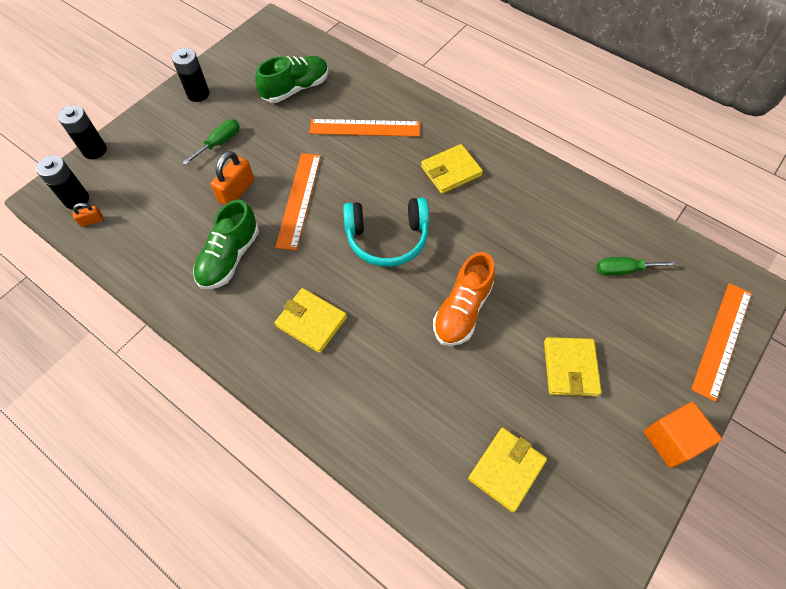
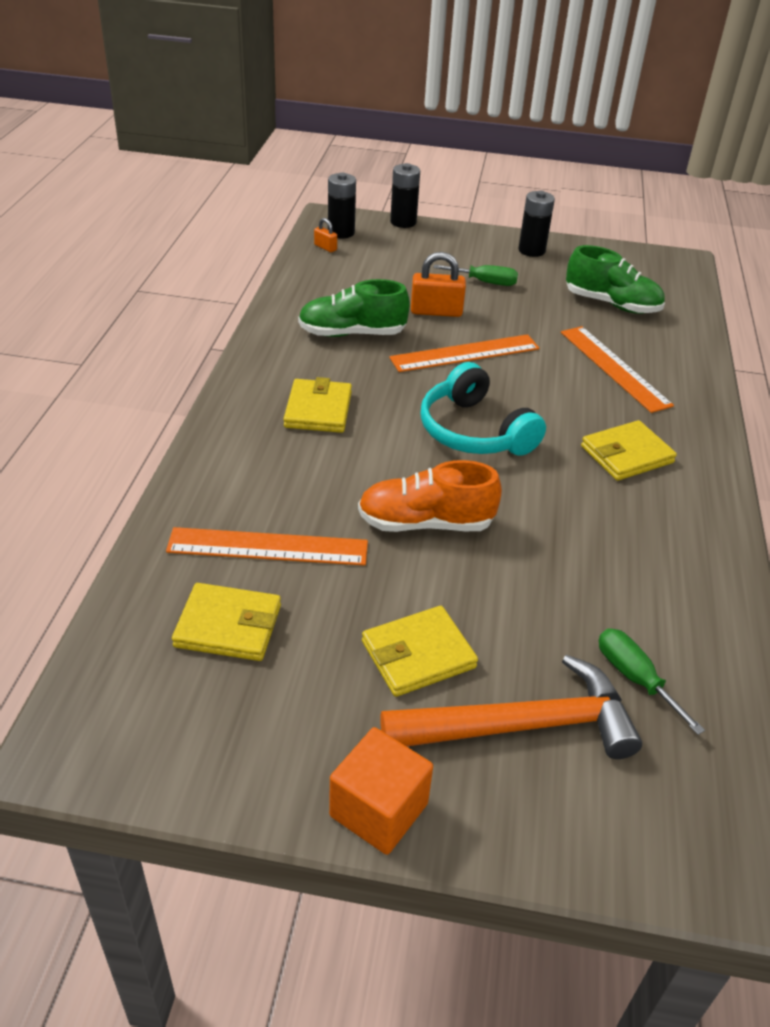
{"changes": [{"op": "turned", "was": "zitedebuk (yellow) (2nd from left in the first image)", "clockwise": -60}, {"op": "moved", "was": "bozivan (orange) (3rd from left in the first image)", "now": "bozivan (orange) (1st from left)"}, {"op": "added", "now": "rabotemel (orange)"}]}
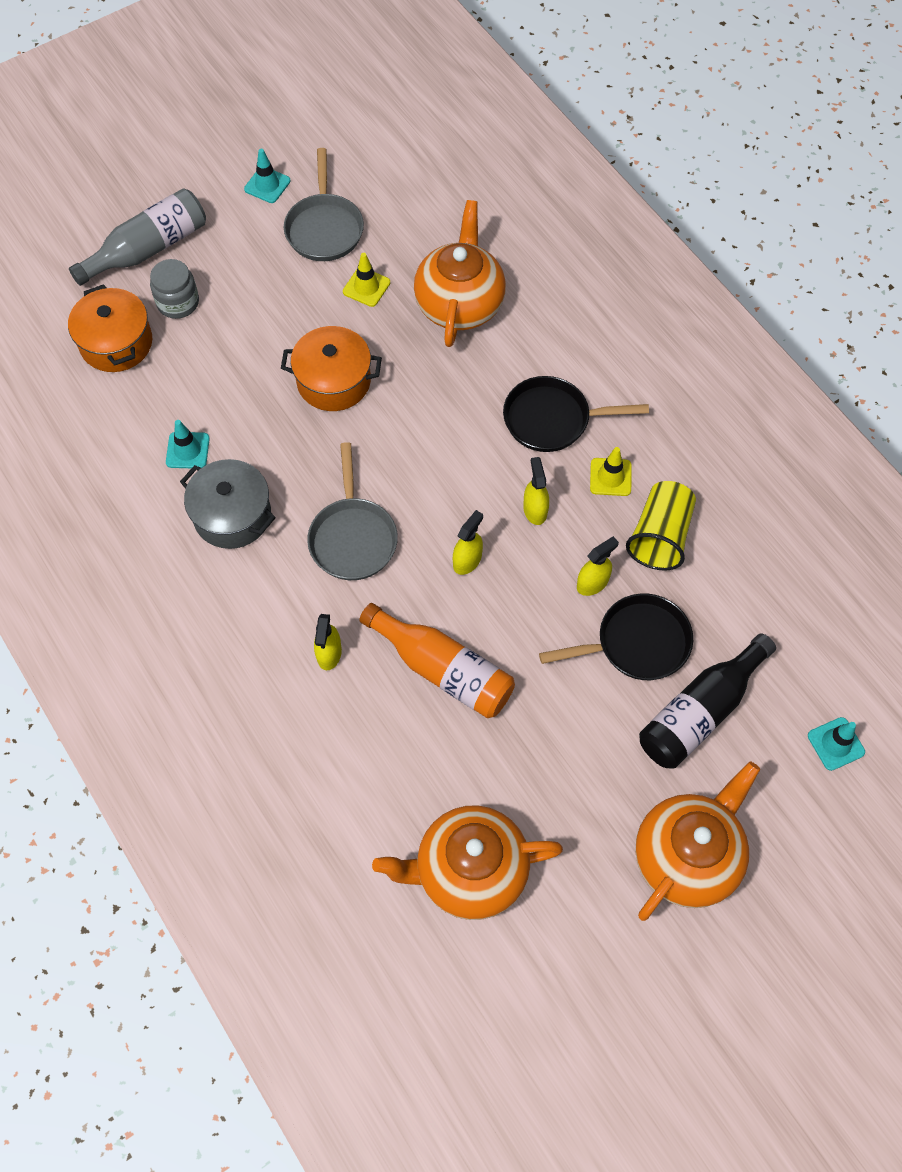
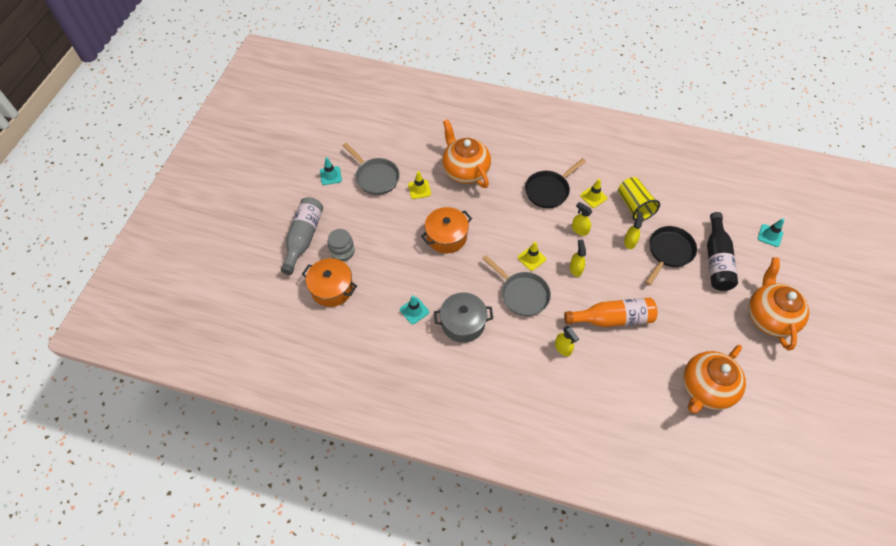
{"changes": [{"op": "added", "now": "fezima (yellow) (2nd from left)"}]}
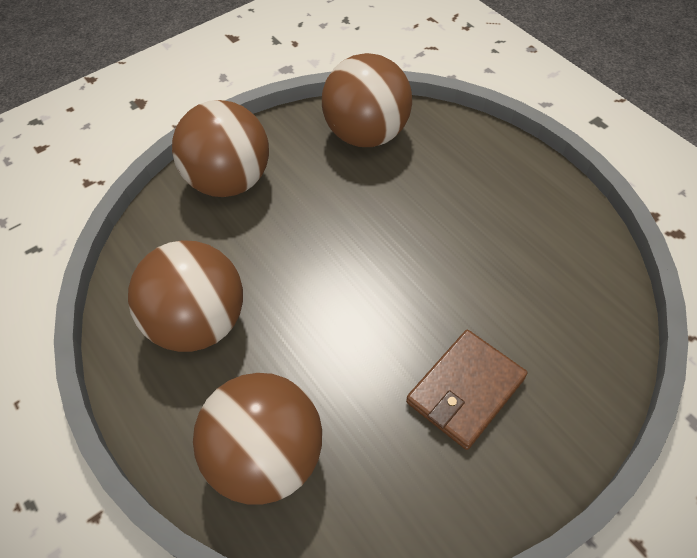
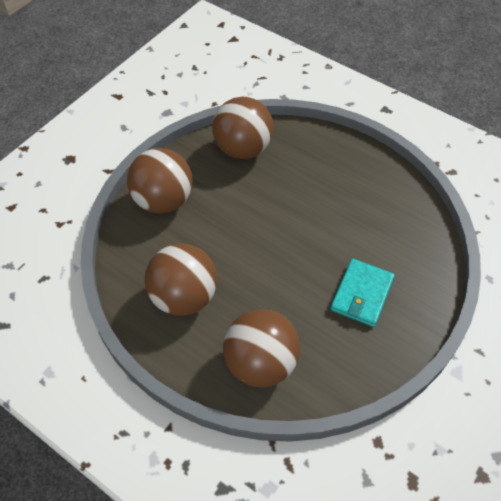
{"changes": [{"op": "recoloured", "was": "zitedebuk (brown)", "now": "zitedebuk (turquoise)"}]}
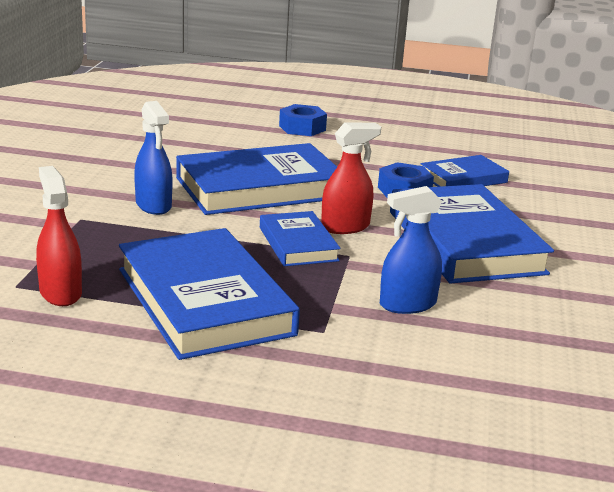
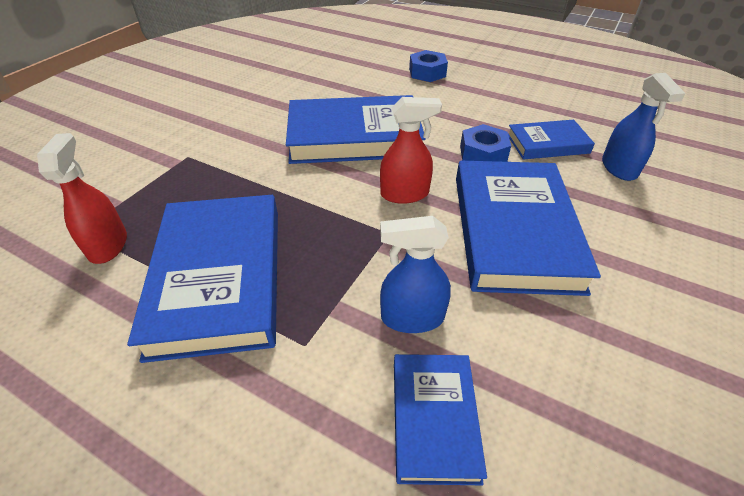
{"changes": [{"op": "moved", "was": "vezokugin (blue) (1st from left in the first image)", "now": "vezokugin (blue) (2nd from left)"}, {"op": "moved", "was": "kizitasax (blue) (3rd from left)"}]}
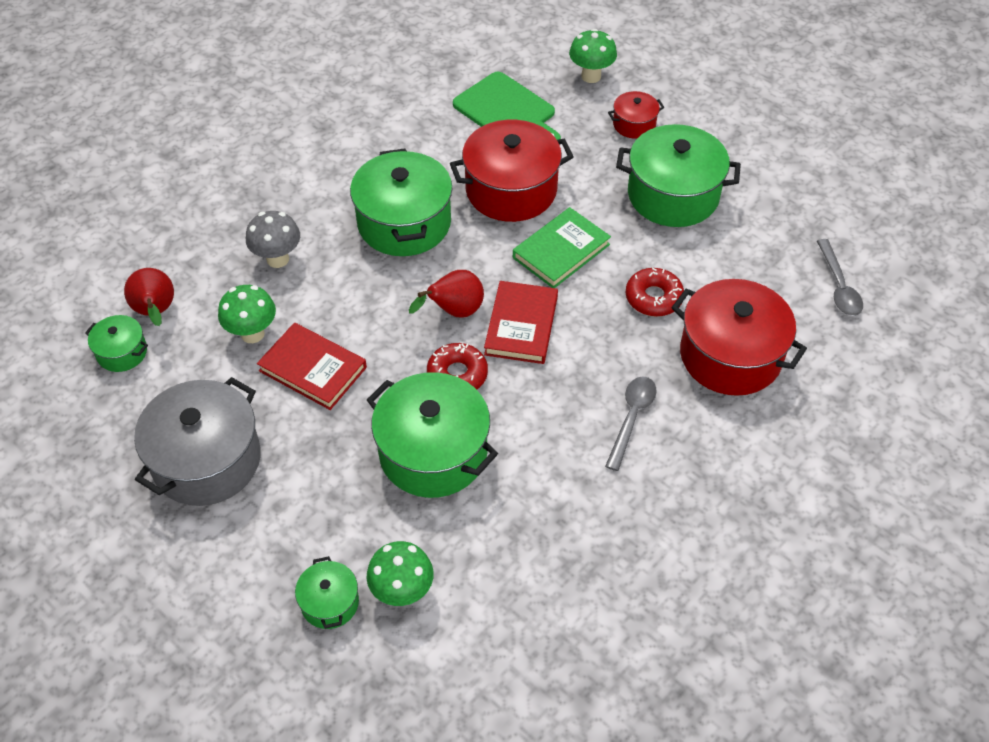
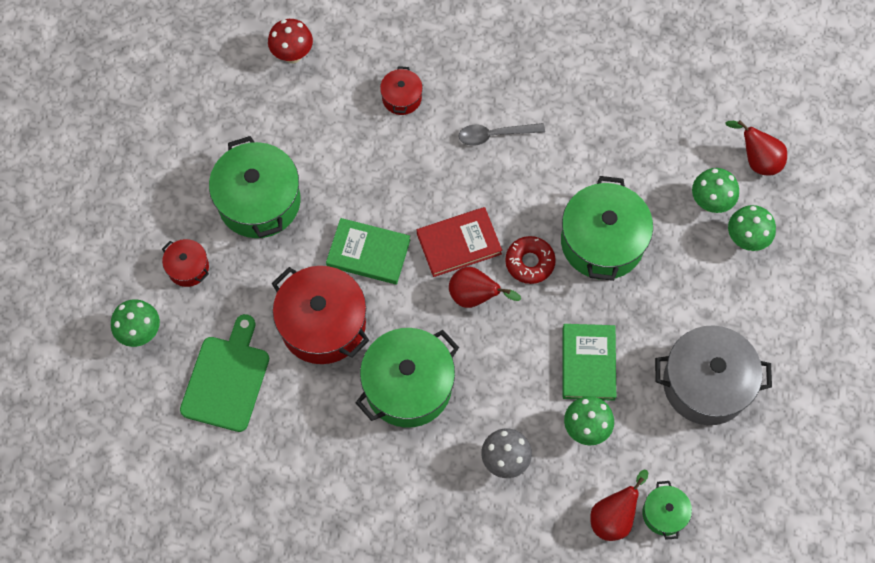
{"changes": [{"op": "recoloured", "was": "kizitasax (red) (1st from left)", "now": "kizitasax (green) (2nd from left)"}, {"op": "replaced", "was": "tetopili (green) (2nd from left)", "now": "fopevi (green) (4th from left)"}, {"op": "removed", "was": "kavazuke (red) (2nd from left)"}, {"op": "resized", "was": "tetopili (red) (3rd from left)", "ratio": 0.49}, {"op": "replaced", "was": "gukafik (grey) (2nd from left)", "now": "fopevi (red)"}, {"op": "added", "now": "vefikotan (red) (3rd from left)"}]}
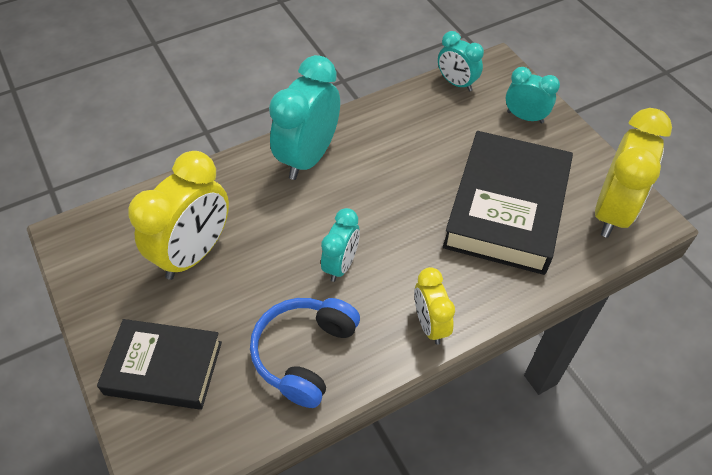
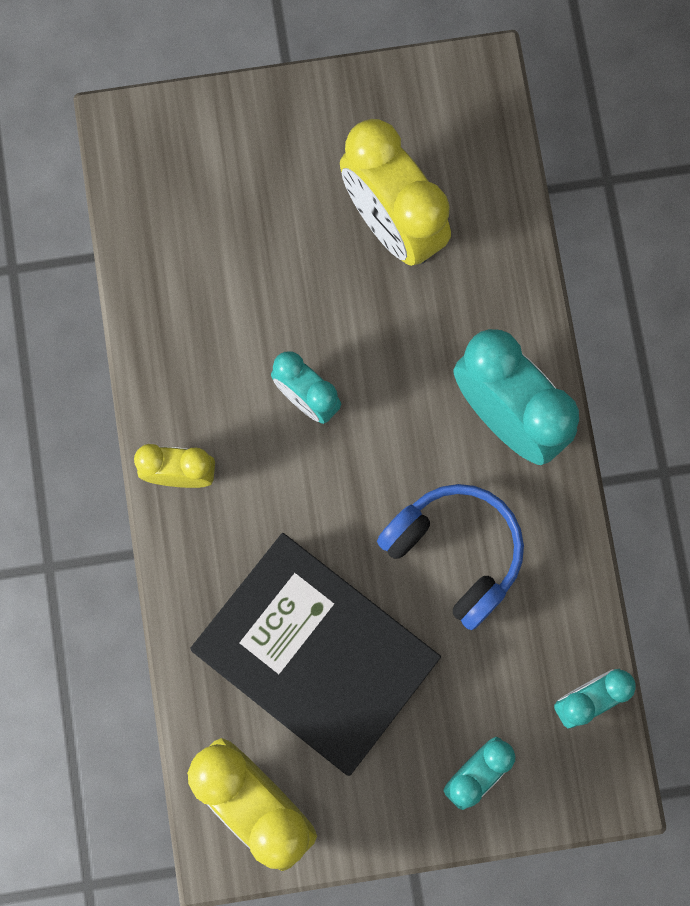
{"changes": [{"op": "removed", "was": "kizitasax (black) (1st from left)"}, {"op": "moved", "was": "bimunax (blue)"}]}
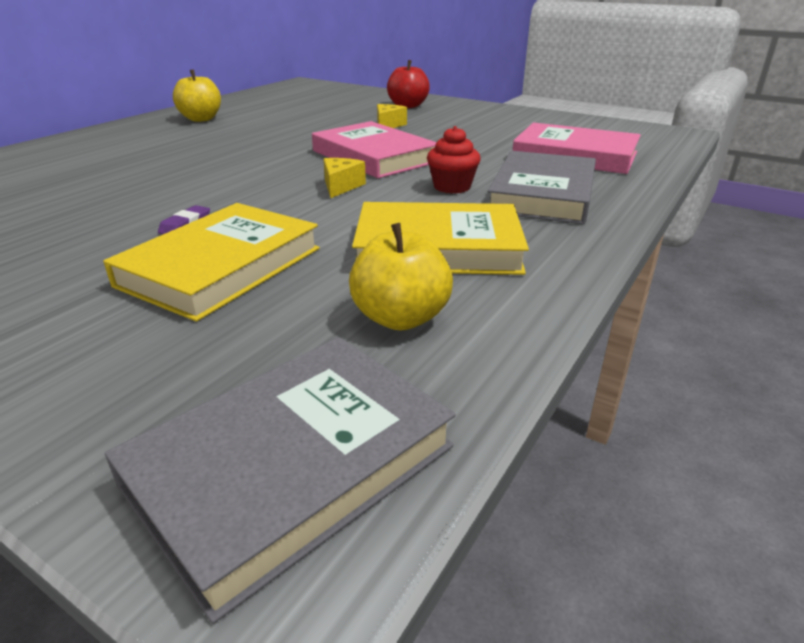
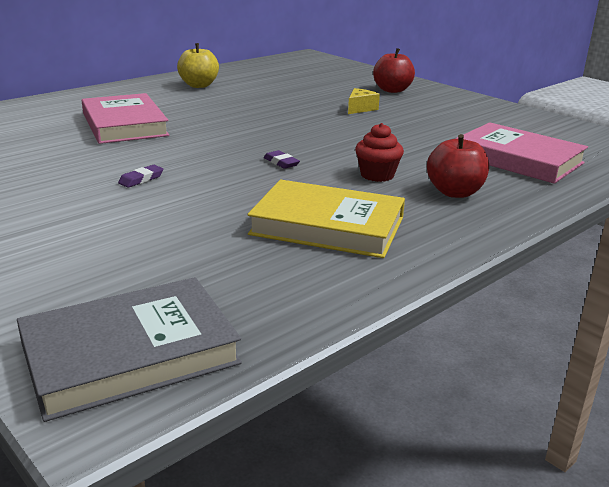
{"changes": [{"op": "removed", "was": "kizitasax (yellow) (1st from left)"}, {"op": "moved", "was": "kizitasax (pink) (1st from left)"}, {"op": "replaced", "was": "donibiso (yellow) (1st from left)", "now": "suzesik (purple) (2nd from left)"}, {"op": "removed", "was": "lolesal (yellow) (2nd from left)"}, {"op": "replaced", "was": "kizitasax (grey) (2nd from left)", "now": "lolesal (red) (2nd from left)"}]}
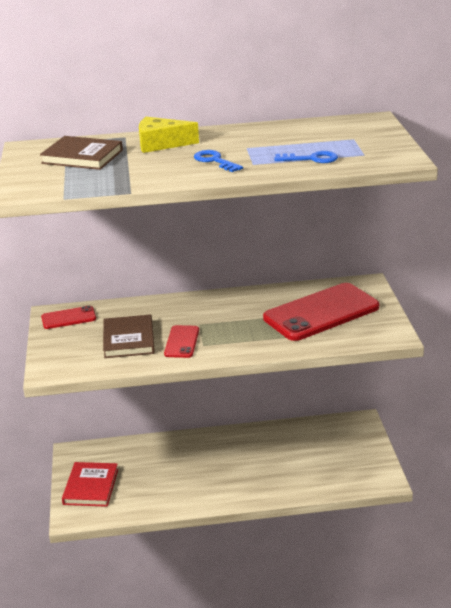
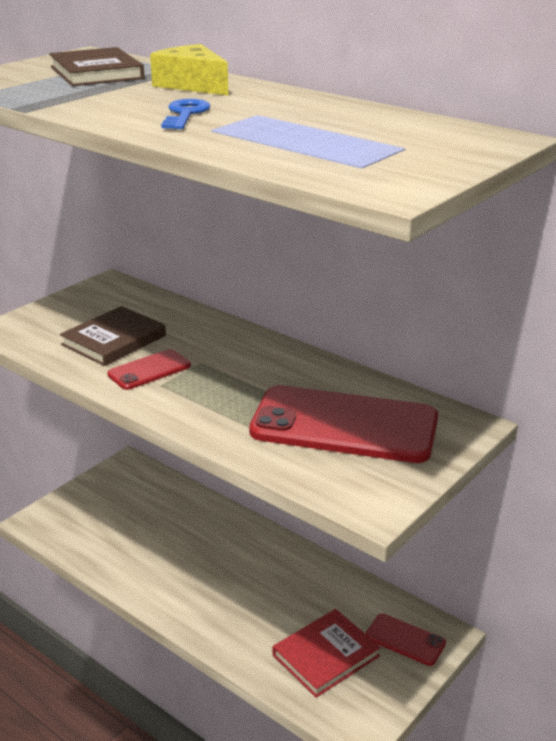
{"changes": [{"op": "moved", "was": "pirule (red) (1st from left in the first image)", "now": "pirule (red) (3rd from left)"}, {"op": "moved", "was": "kizitasax (red)"}, {"op": "removed", "was": "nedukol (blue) (2nd from left)"}]}
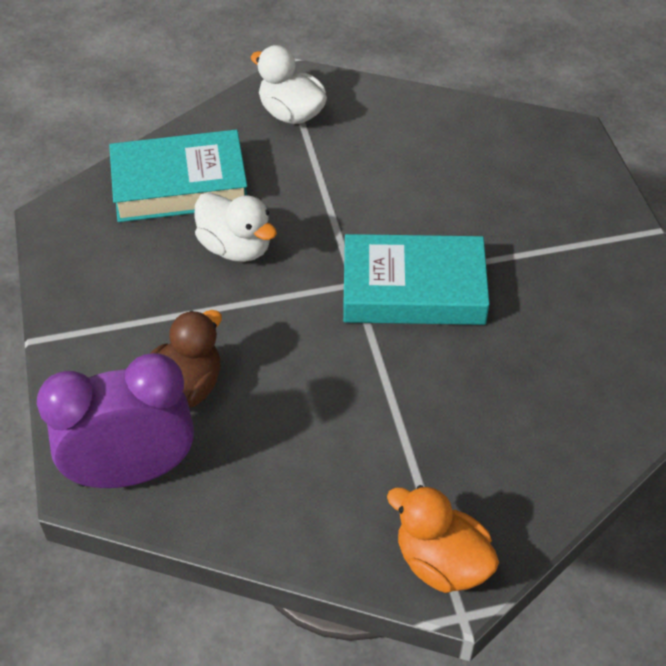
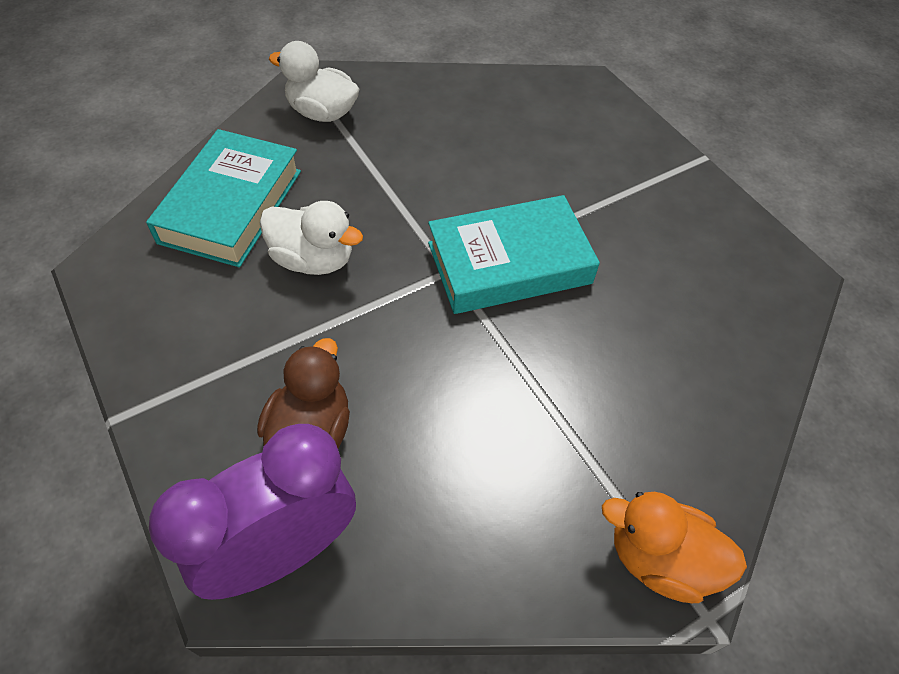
{"changes": [{"op": "turned", "was": "kizitasax (turquoise) (1st from left)", "clockwise": -45}]}
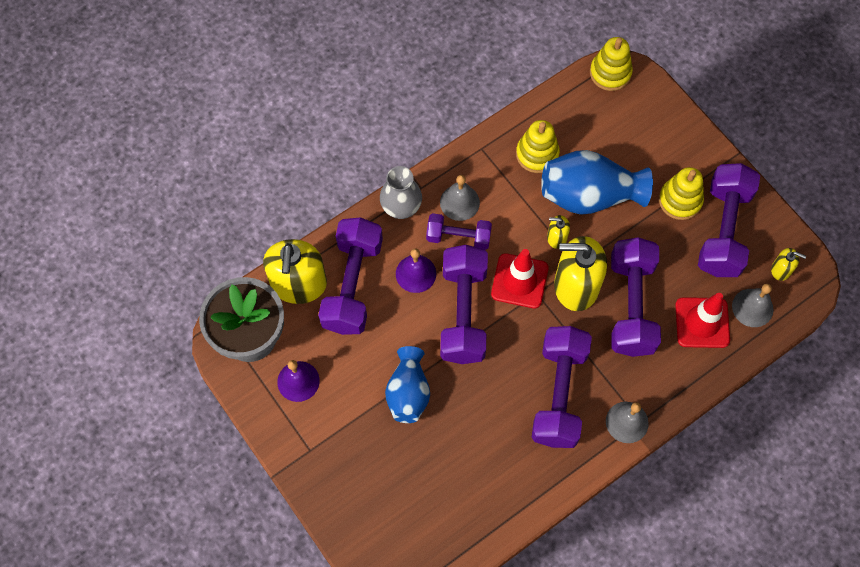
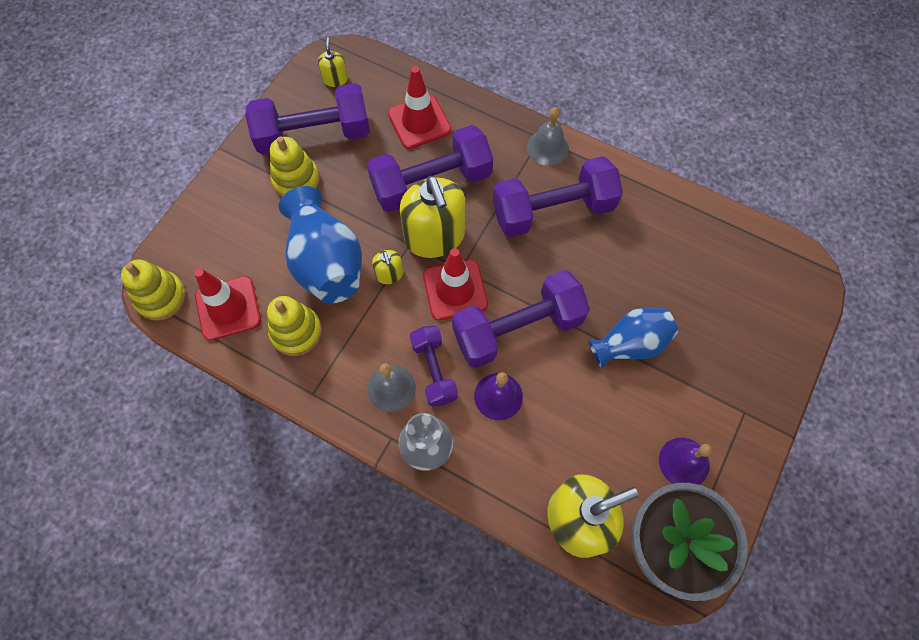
{"changes": [{"op": "removed", "was": "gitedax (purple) (1st from left)"}, {"op": "removed", "was": "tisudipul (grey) (3rd from left)"}, {"op": "added", "now": "fezima (red) (1st from left)"}]}
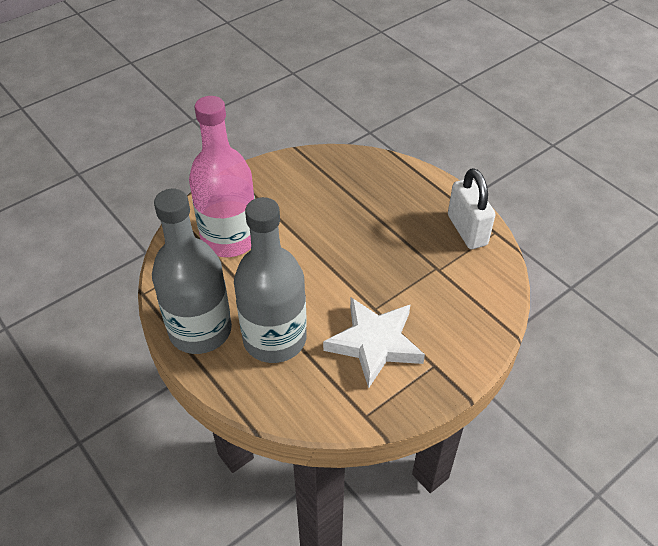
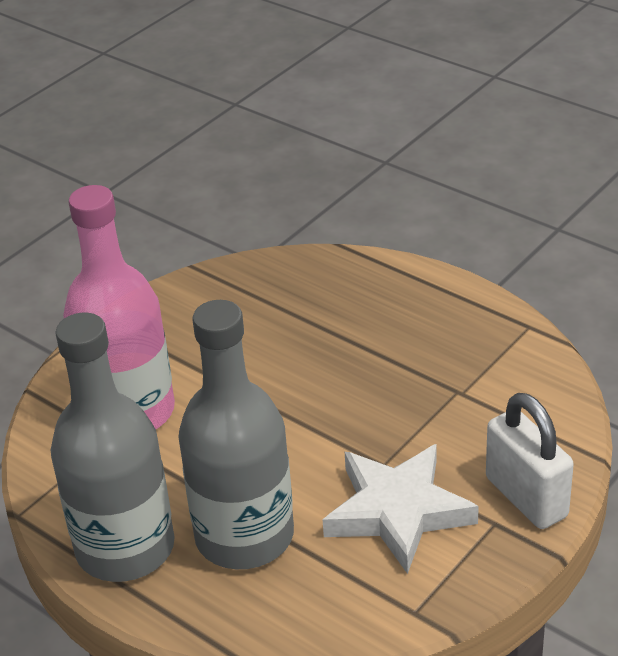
{"changes": [{"op": "moved", "was": "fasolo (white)"}]}
